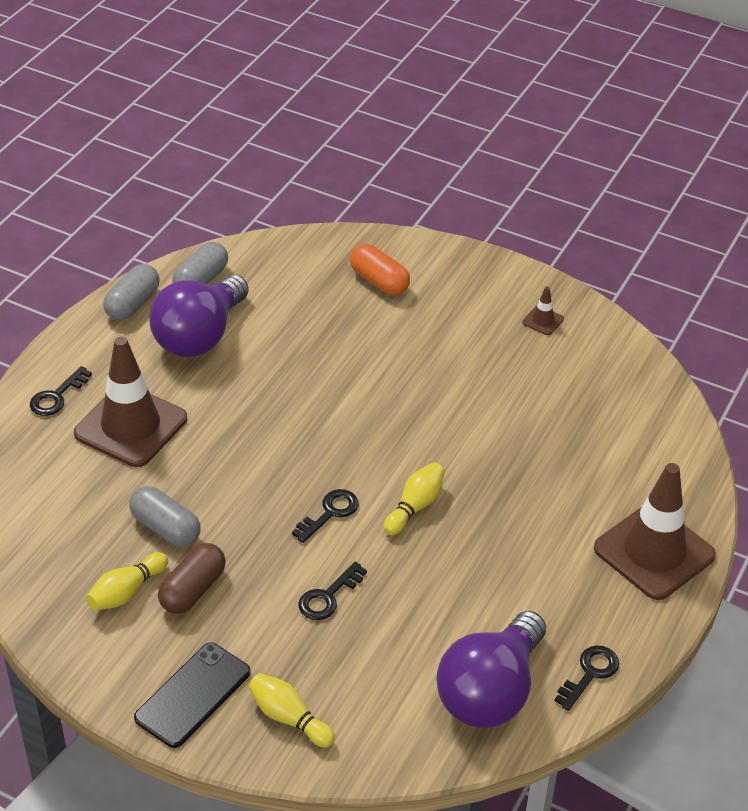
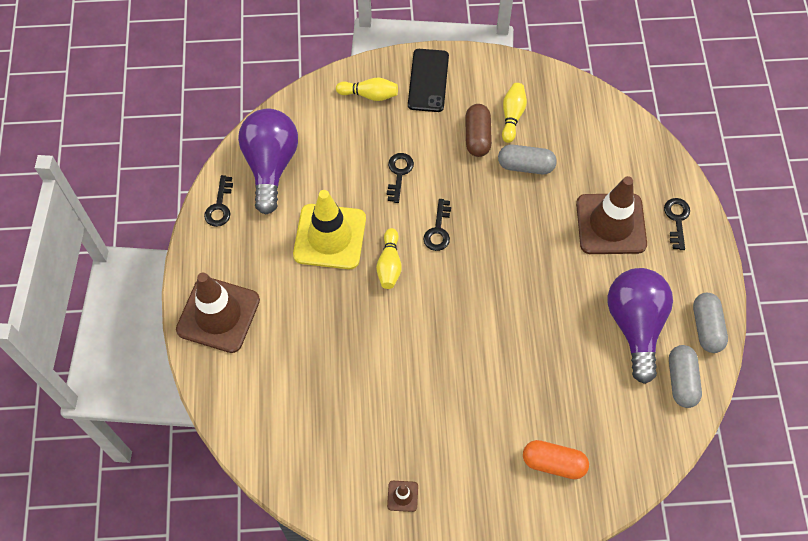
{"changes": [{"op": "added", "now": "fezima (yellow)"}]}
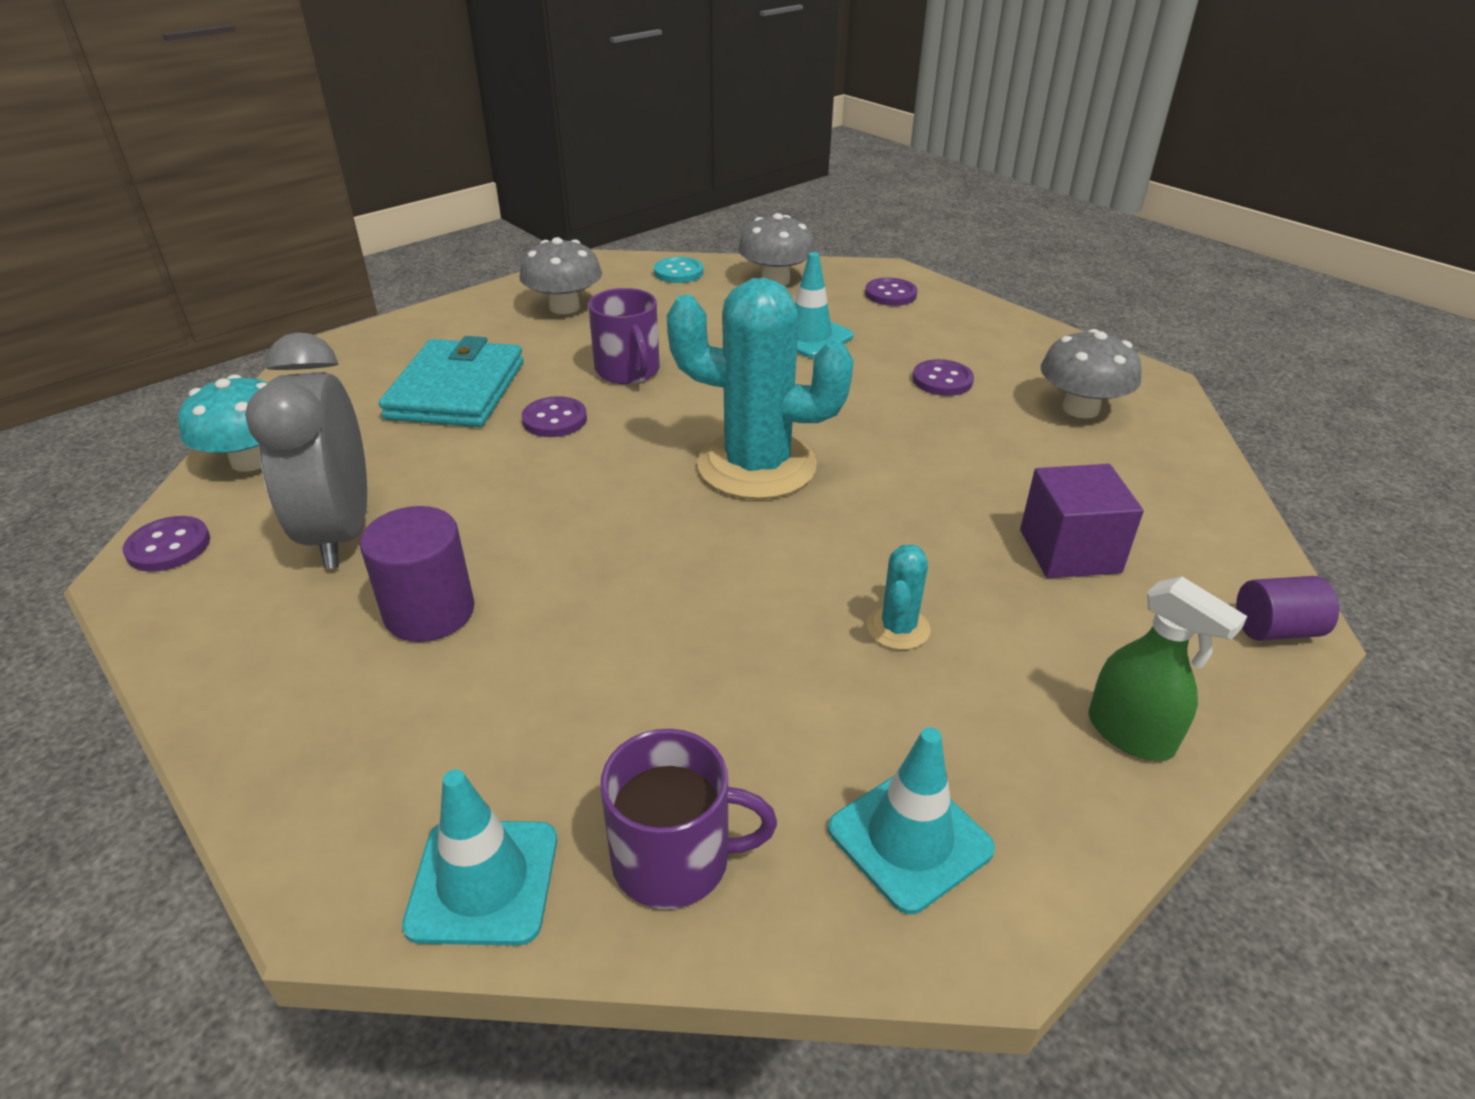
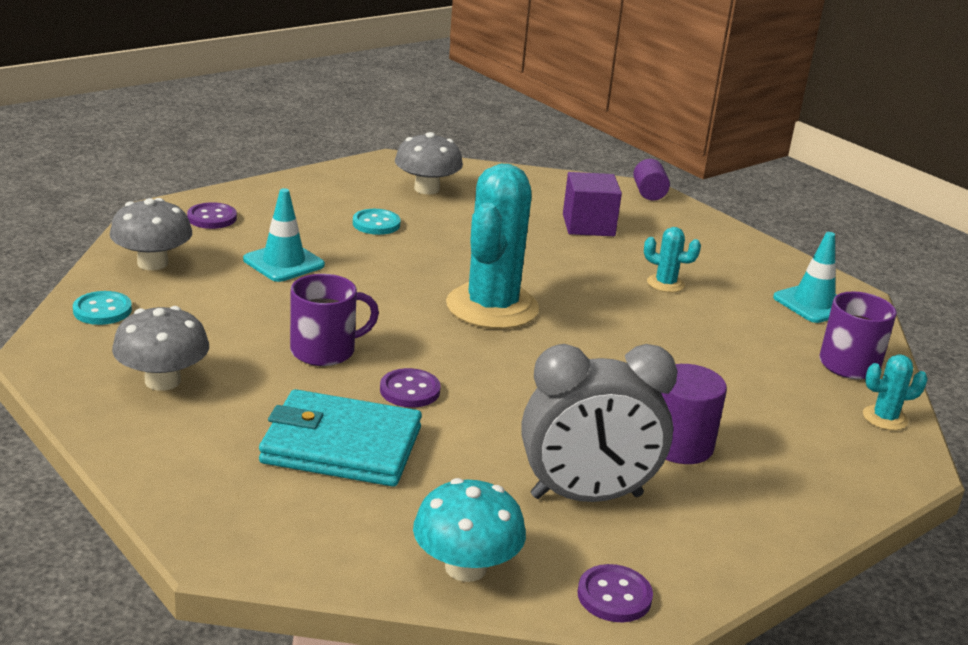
{"changes": [{"op": "replaced", "was": "fezima (turquoise) (1st from left)", "now": "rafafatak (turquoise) (3rd from left)"}, {"op": "recoloured", "was": "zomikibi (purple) (4th from left)", "now": "zomikibi (turquoise) (2nd from left)"}, {"op": "removed", "was": "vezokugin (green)"}]}
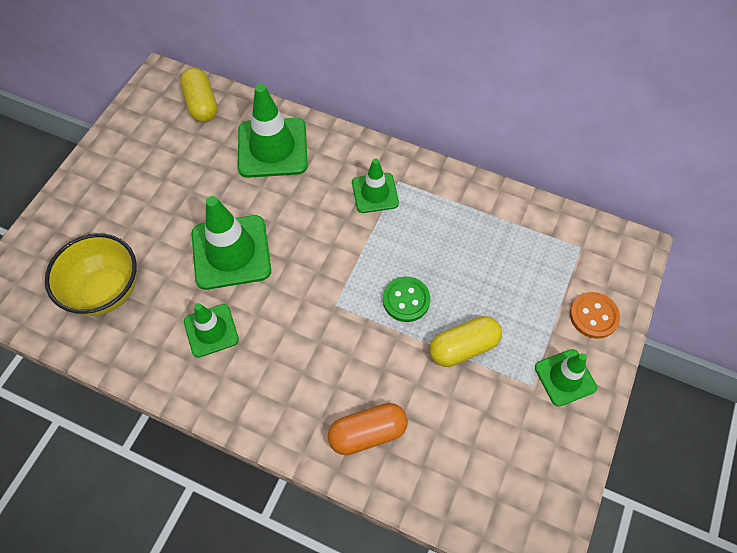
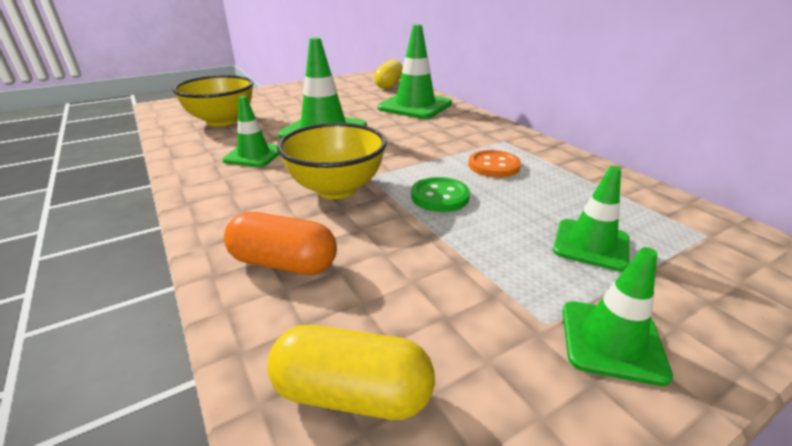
{"changes": [{"op": "moved", "was": "fezima (green) (4th from left)"}, {"op": "moved", "was": "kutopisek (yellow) (2nd from left in the first image)", "now": "kutopisek (yellow) (1st from left)"}, {"op": "moved", "was": "zomikibi (orange)"}, {"op": "added", "now": "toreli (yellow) (2nd from left)"}]}
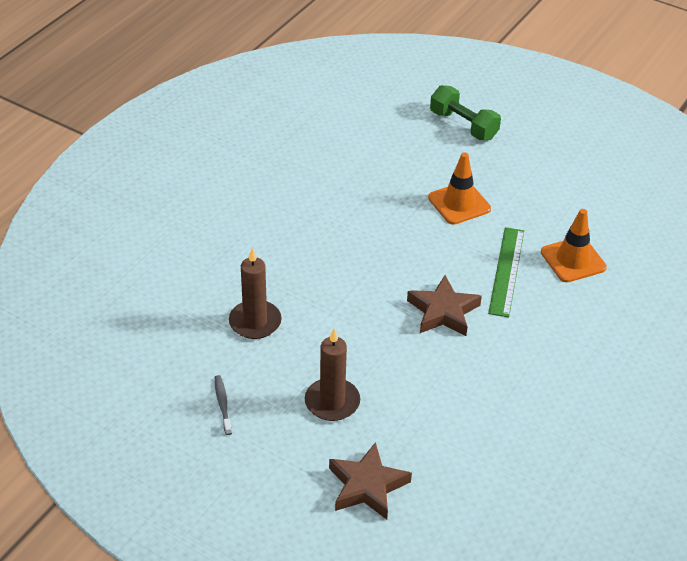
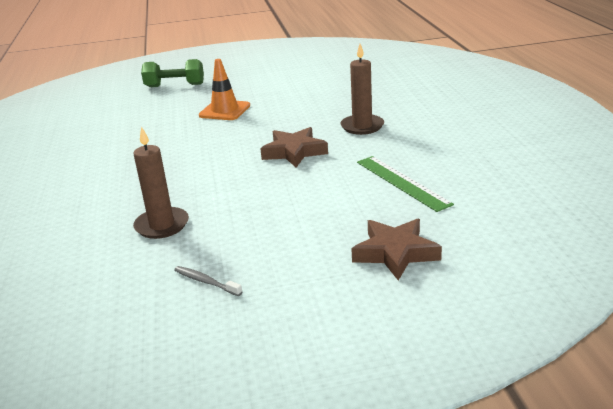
{"changes": [{"op": "moved", "was": "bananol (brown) (2nd from left)"}, {"op": "moved", "was": "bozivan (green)"}, {"op": "removed", "was": "fezima (orange) (2nd from left)"}]}
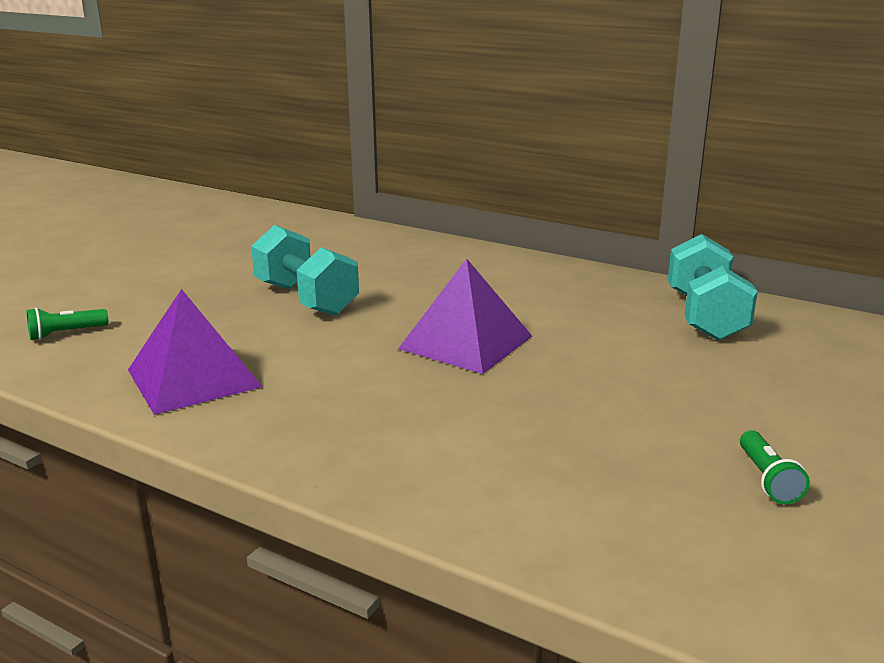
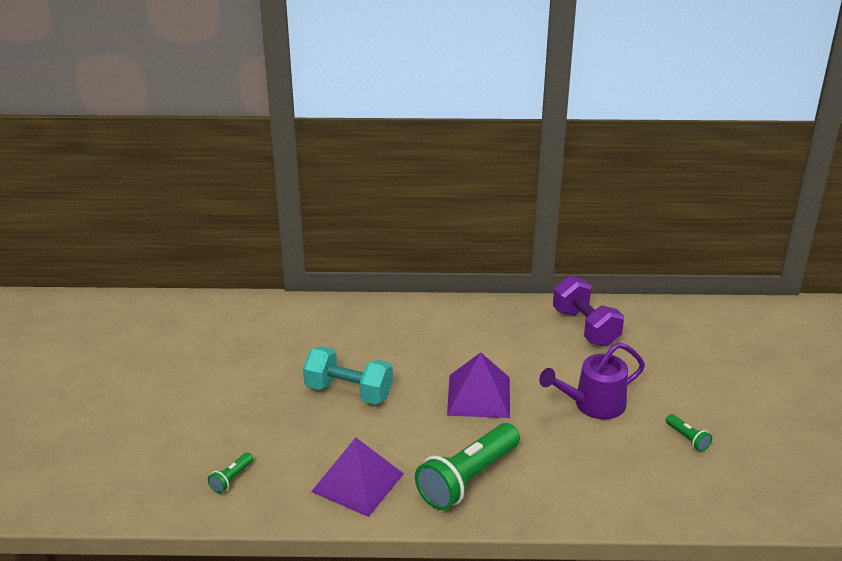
{"changes": [{"op": "recoloured", "was": "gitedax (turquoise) (2nd from left)", "now": "gitedax (purple)"}, {"op": "added", "now": "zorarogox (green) (2nd from left)"}, {"op": "added", "now": "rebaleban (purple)"}]}
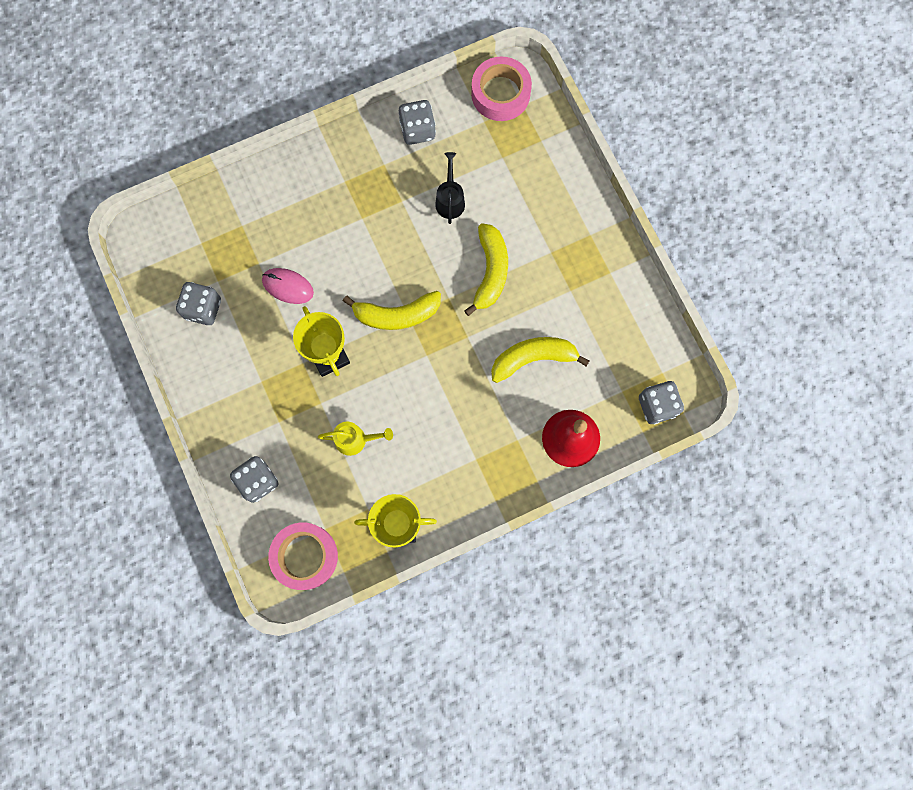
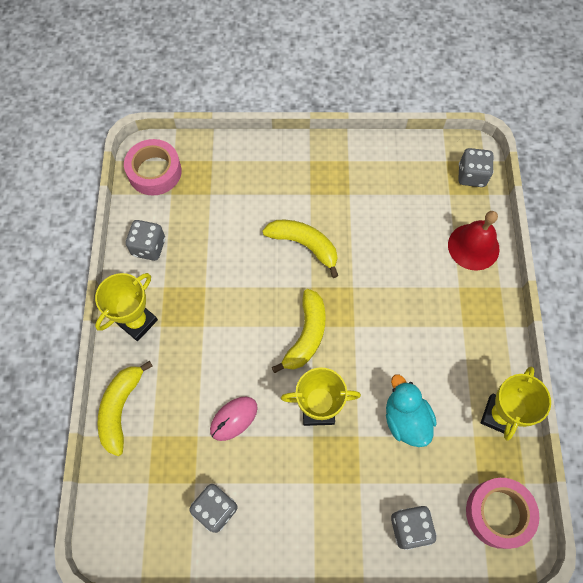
{"changes": [{"op": "replaced", "was": "rebaleban (yellow)", "now": "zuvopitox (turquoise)"}, {"op": "removed", "was": "rebaleban (black)"}, {"op": "moved", "was": "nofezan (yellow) (3rd from left in the first image)", "now": "nofezan (yellow) (1st from left)"}, {"op": "added", "now": "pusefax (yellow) (1st from left)"}]}
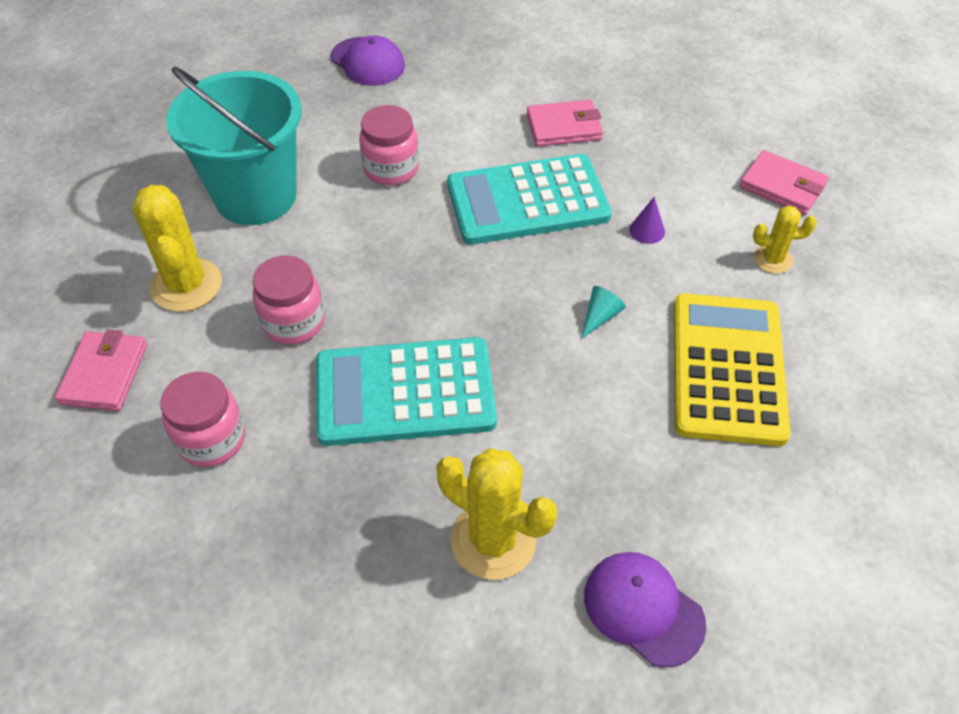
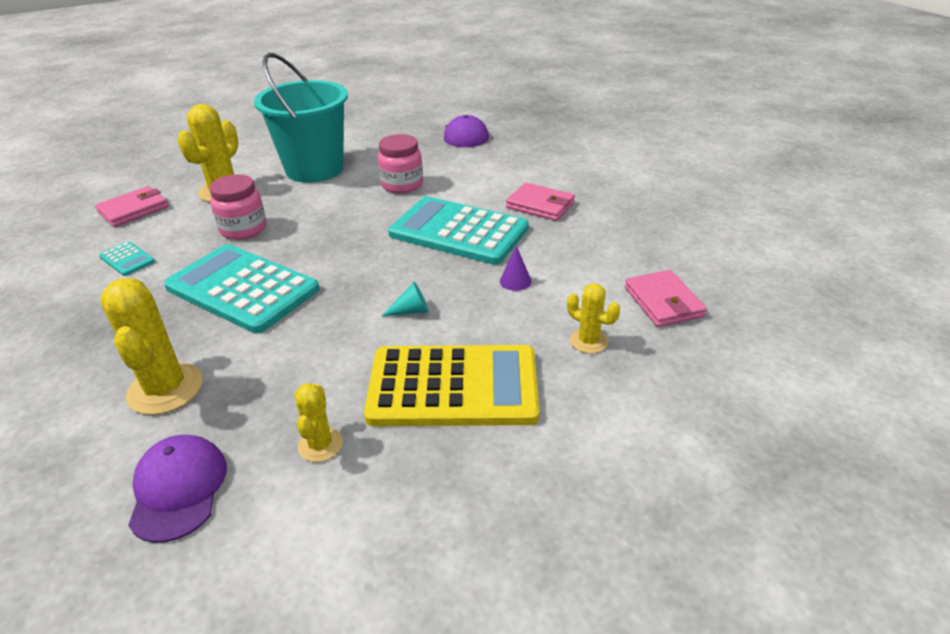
{"changes": [{"op": "replaced", "was": "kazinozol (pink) (1st from left)", "now": "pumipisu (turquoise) (1st from left)"}, {"op": "turned", "was": "pumipisu (yellow)", "clockwise": 45}, {"op": "added", "now": "rafafatak (yellow) (3rd from left)"}]}
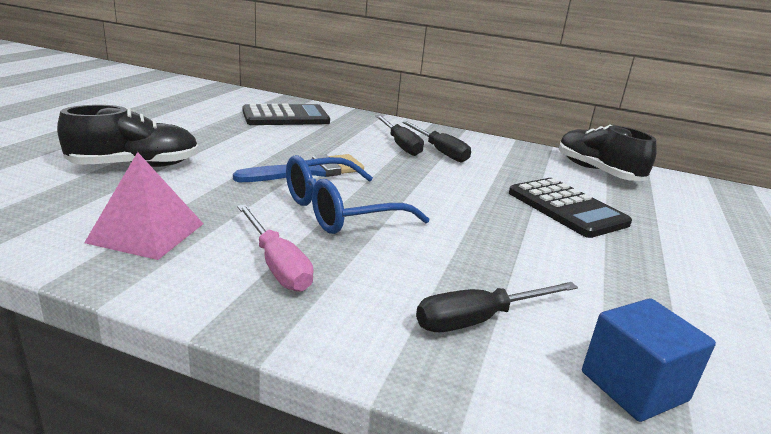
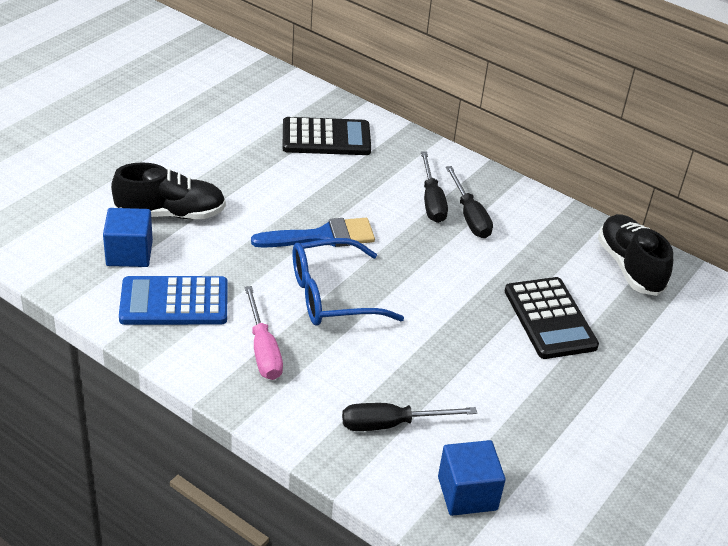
{"changes": [{"op": "replaced", "was": "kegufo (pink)", "now": "pumipisu (blue)"}, {"op": "added", "now": "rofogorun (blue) (1st from left)"}]}
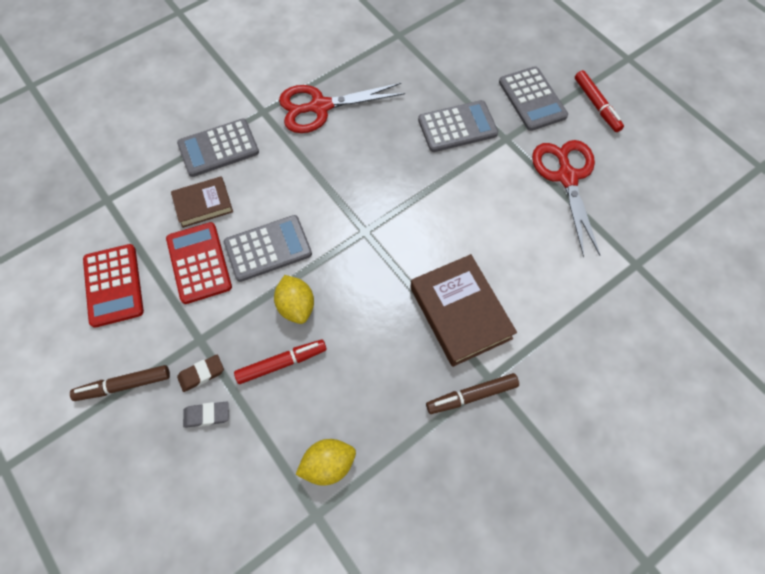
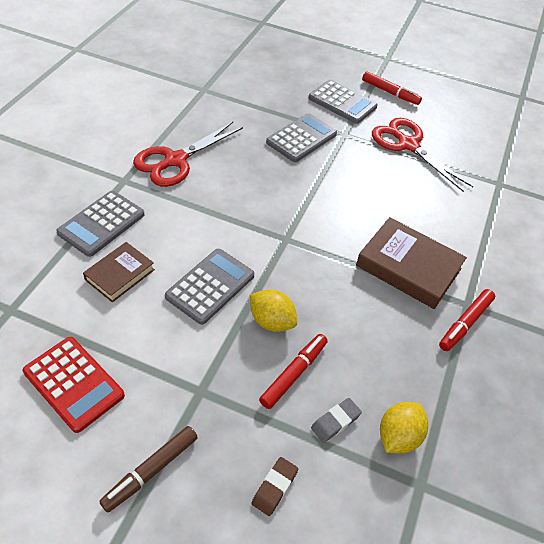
{"changes": [{"op": "removed", "was": "pumipisu (red) (2nd from left)"}, {"op": "moved", "was": "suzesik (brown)"}, {"op": "moved", "was": "suzesik (grey)"}, {"op": "recoloured", "was": "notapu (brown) (2nd from left)", "now": "notapu (red) (3rd from left)"}]}
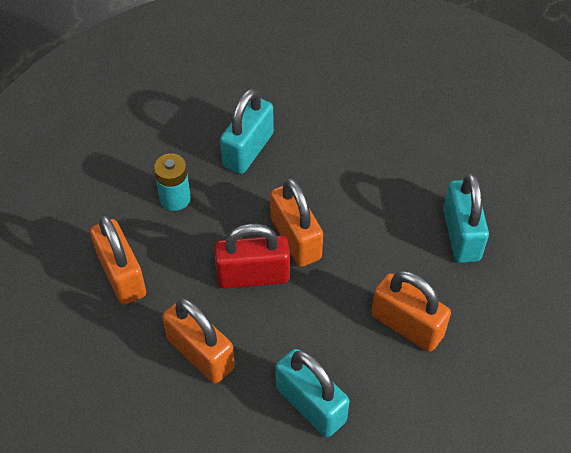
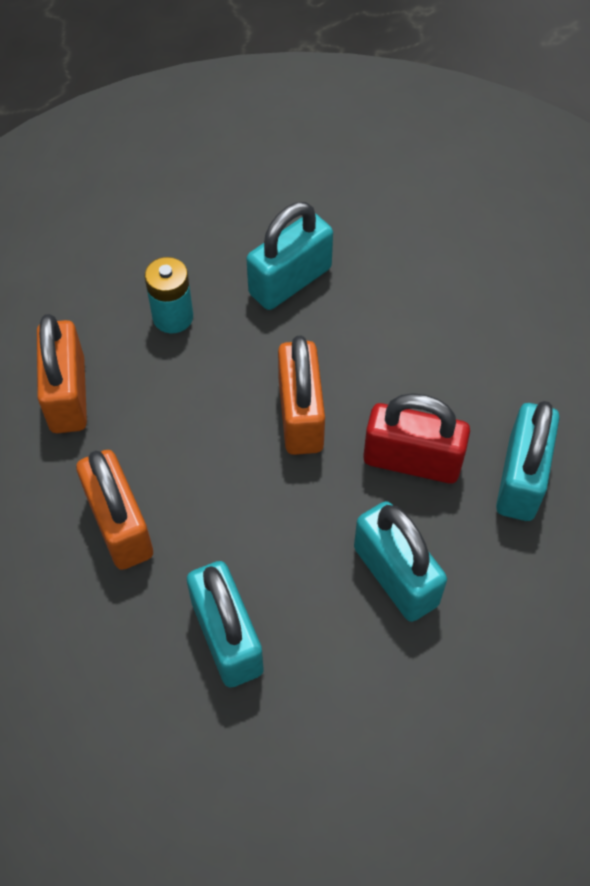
{"changes": [{"op": "moved", "was": "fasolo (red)"}, {"op": "recoloured", "was": "fasolo (orange) (4th from left)", "now": "fasolo (turquoise) (3rd from left)"}]}
